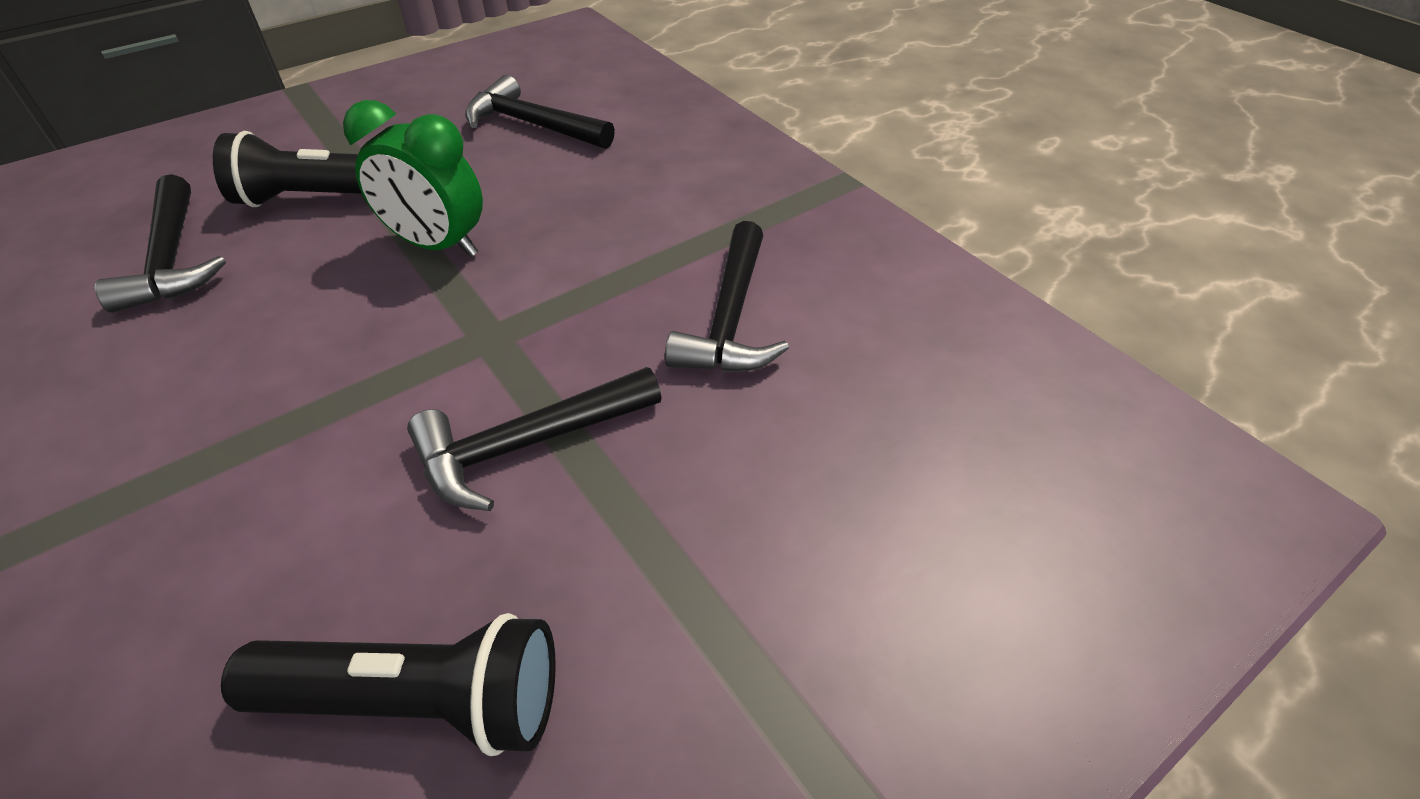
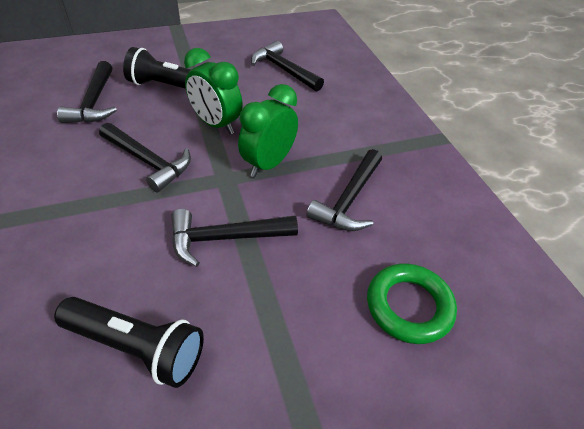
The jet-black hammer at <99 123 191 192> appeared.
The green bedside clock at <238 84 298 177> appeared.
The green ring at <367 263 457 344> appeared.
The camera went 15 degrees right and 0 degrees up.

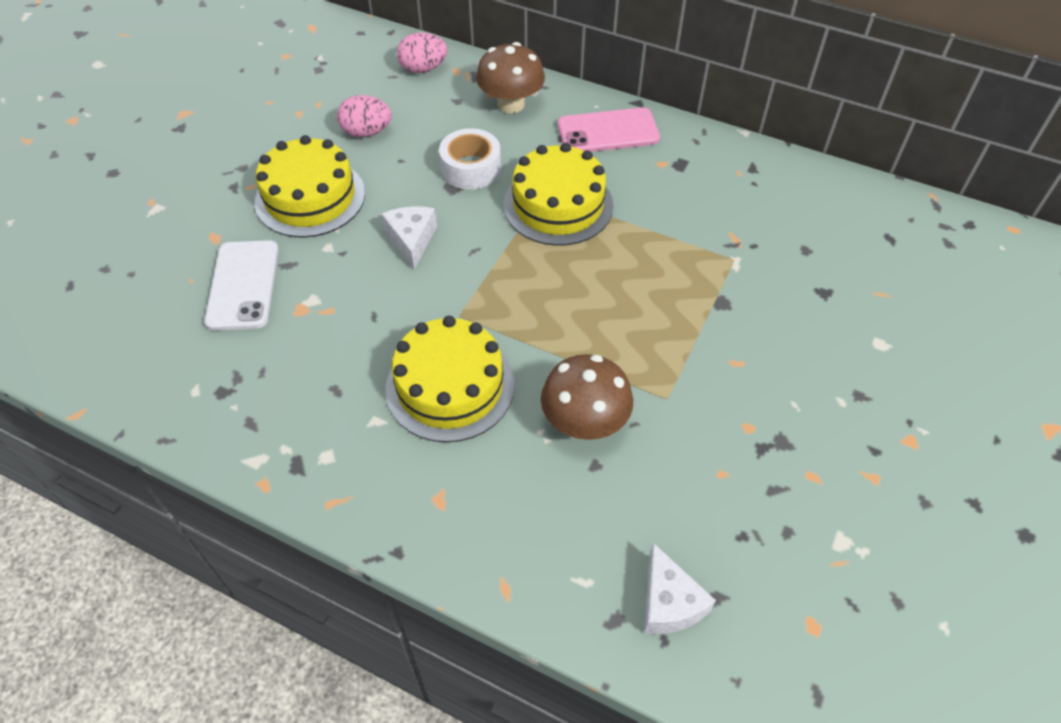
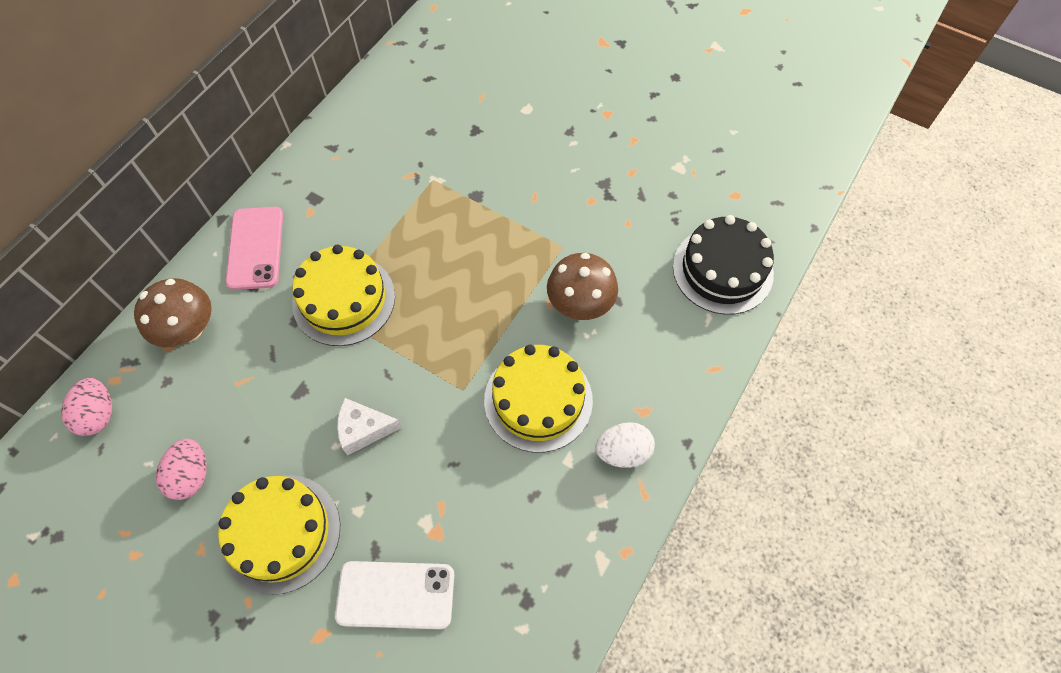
The white sticky tape at <439 128 501 190> disappeared.
The white cheese wedge at <644 543 716 634> was replaced by the jet-black gateau at <673 215 774 315>.
The white toy egg at <595 422 655 468> appeared.
The camera went 85 degrees left and 10 degrees up.

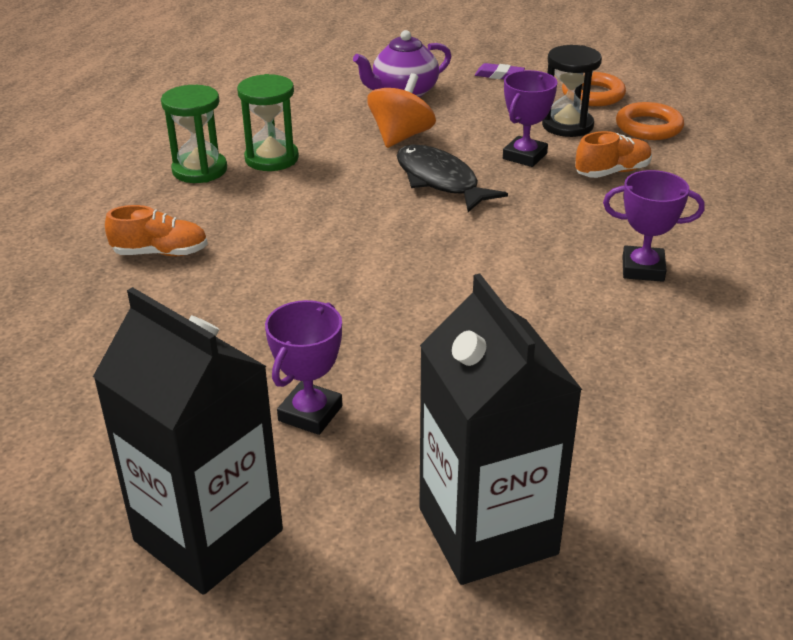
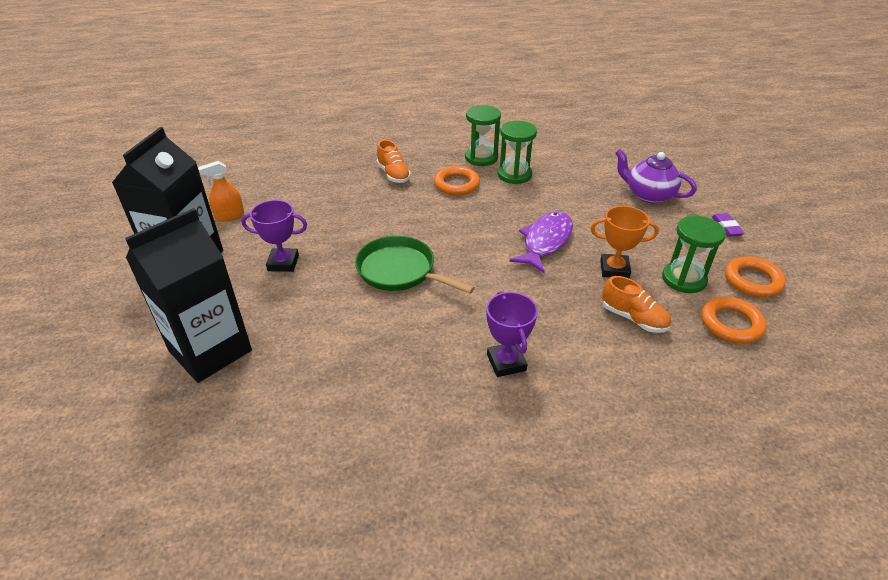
The orange toy top at <367 73 436 148> disappeared.
The jet-black toy fish at <397 145 508 212> became the royal purple toy fish at <509 212 573 273>.
The royal purple award cup at <503 70 557 167> became the orange award cup at <591 206 659 279>.
The jet-black hourglass at <542 45 602 137> became the green hourglass at <662 216 726 293>.
The orange sprayer at <198 161 244 221> appeared.
The green frying pan at <355 236 475 294> appeared.
The orange ring at <434 166 480 195> appeared.
The camera went 65 degrees right and 5 degrees up.

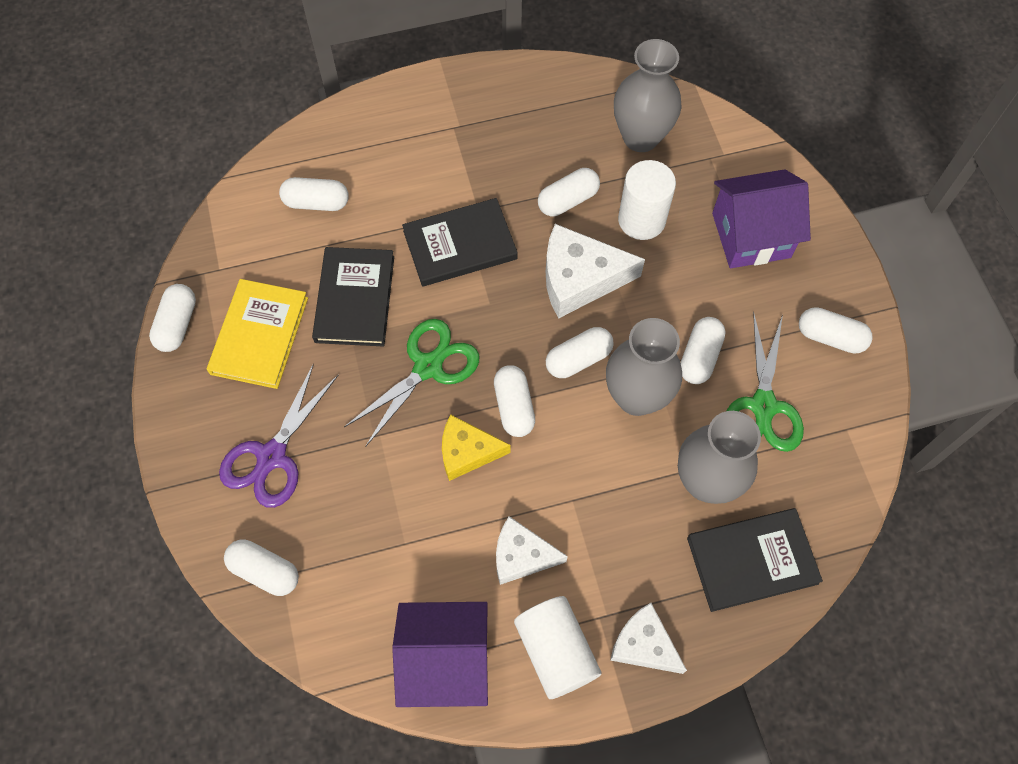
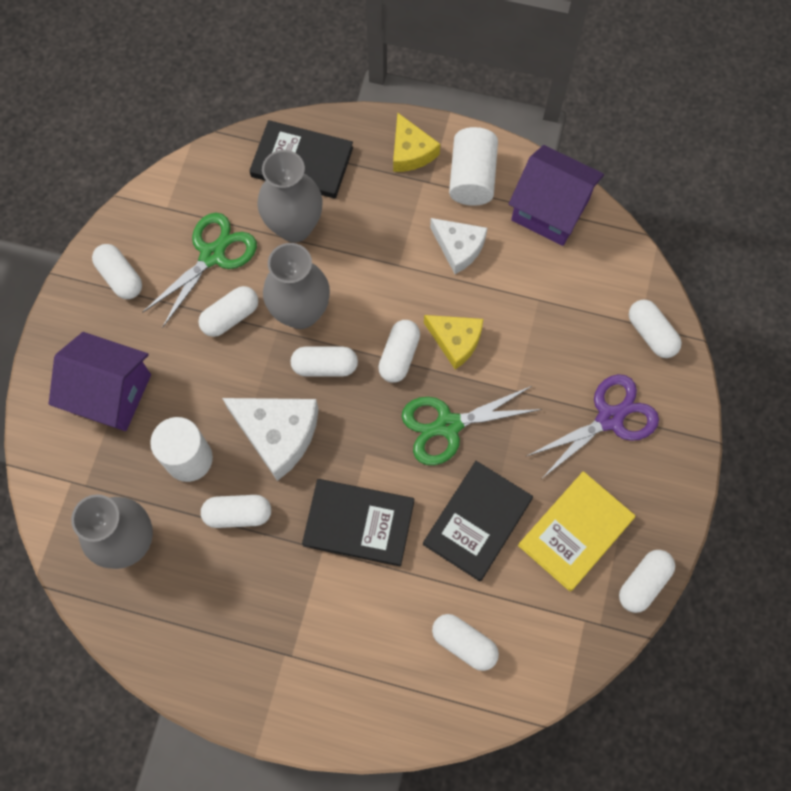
The white cheese wedge at <610 603 687 674> became the yellow cheese wedge at <393 113 440 172>.
The camera went 150 degrees left and 5 degrees up.

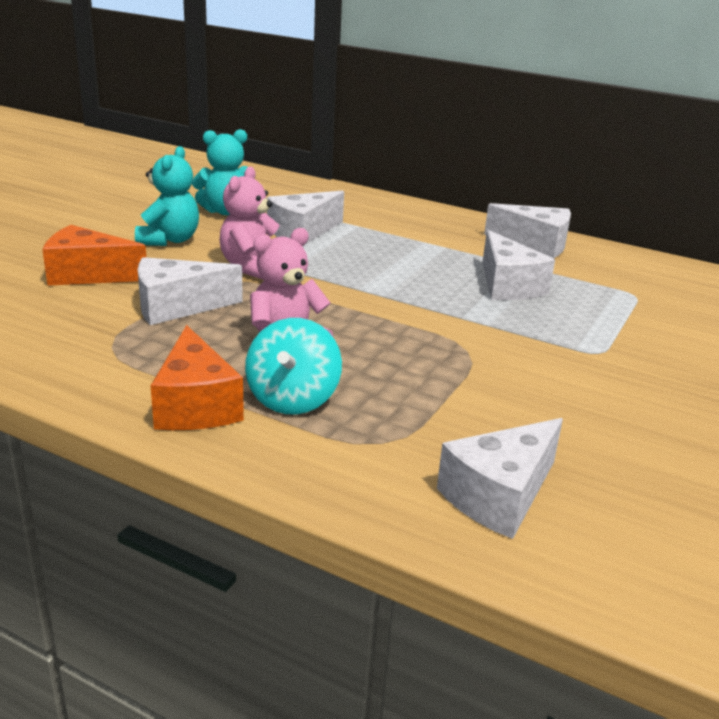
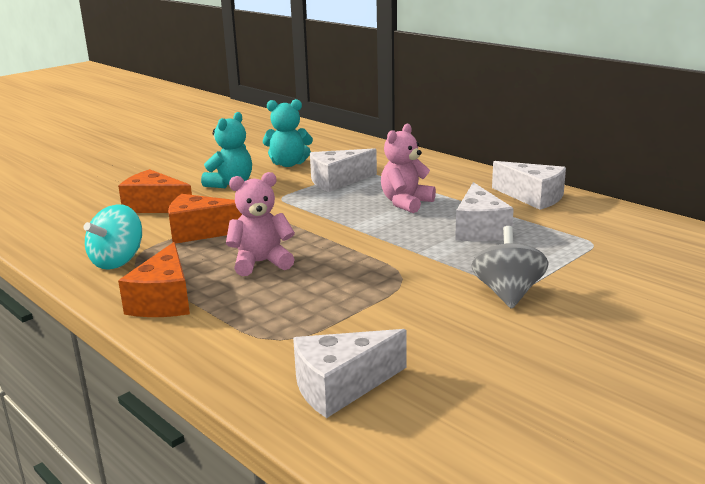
The white cheese wedge at <138 257 243 325> became the orange cheese wedge at <168 194 242 244>.
The pink stuffed bear moved from <219 167 279 280> to <381 124 436 213>.
The turquoise toy top moved from <245 318 342 414> to <83 204 142 270>.
The gray toy top at <471 226 549 309> appeared.
The camera went 20 degrees right and 5 degrees down.

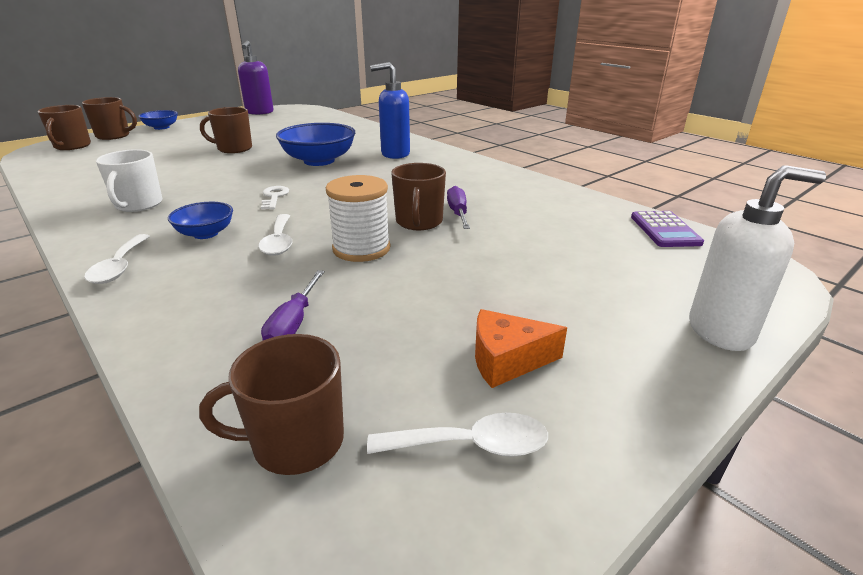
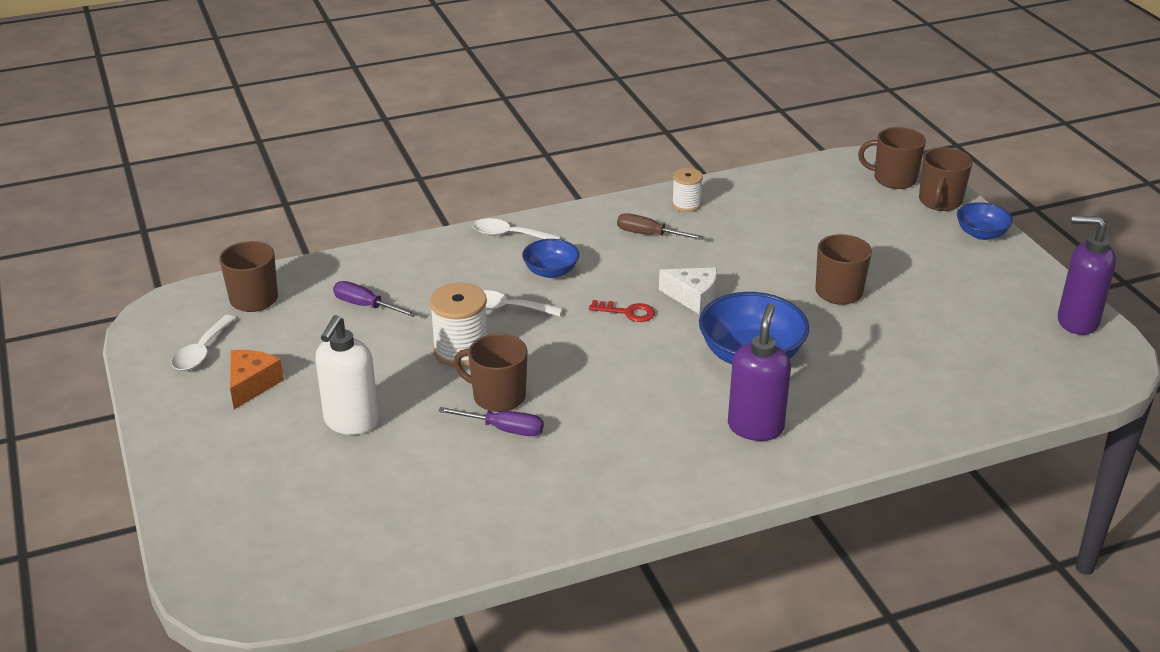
The white mug at <96 149 162 212> was replaced by the brown hand screwdriver at <617 213 704 240>.
The white door key at <261 186 289 209> became the red door key at <589 300 655 322>.
The blue pump bottle at <370 62 410 159> became the royal purple pump bottle at <728 304 791 441>.
The royal purple adding machine at <631 211 704 247> disappeared.
The white pump bottle moved from <689 165 826 351> to <315 315 379 435>.
The white cheese wedge at <659 268 717 315> appeared.
The white bobbin at <672 168 703 212> appeared.
The camera went 110 degrees right and 5 degrees up.

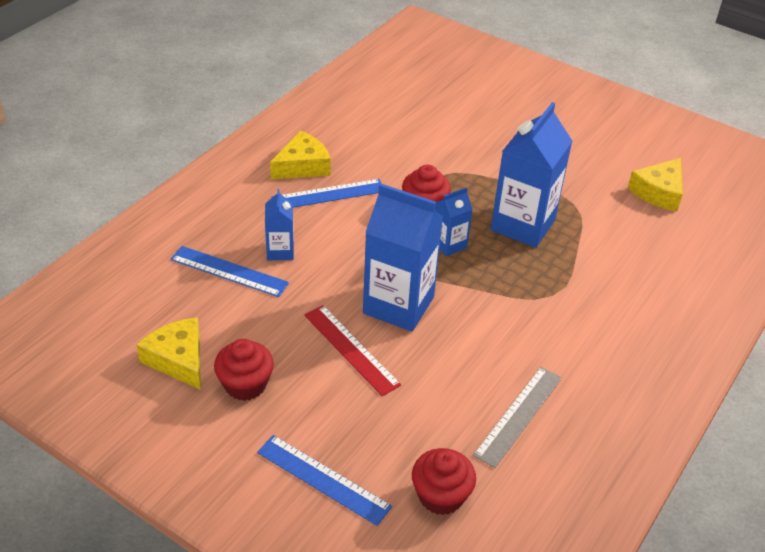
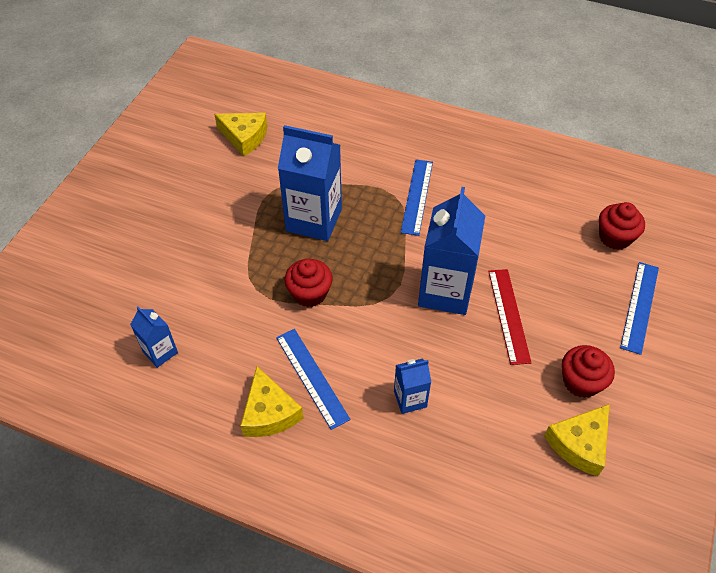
The blue measuring stick moved from <170 246 289 297> to <401 160 433 236>.
The yellow cheese wedge at <270 131 331 179> turned 150 degrees counterclockwise.
The red measuring stick at <304 305 401 396> turned 45 degrees counterclockwise.
The blue carton moved from <435 187 473 256> to <130 306 178 368>.
The gray measuring stick at <473 367 562 468> disappeared.
The camera went 100 degrees left and 10 degrees up.

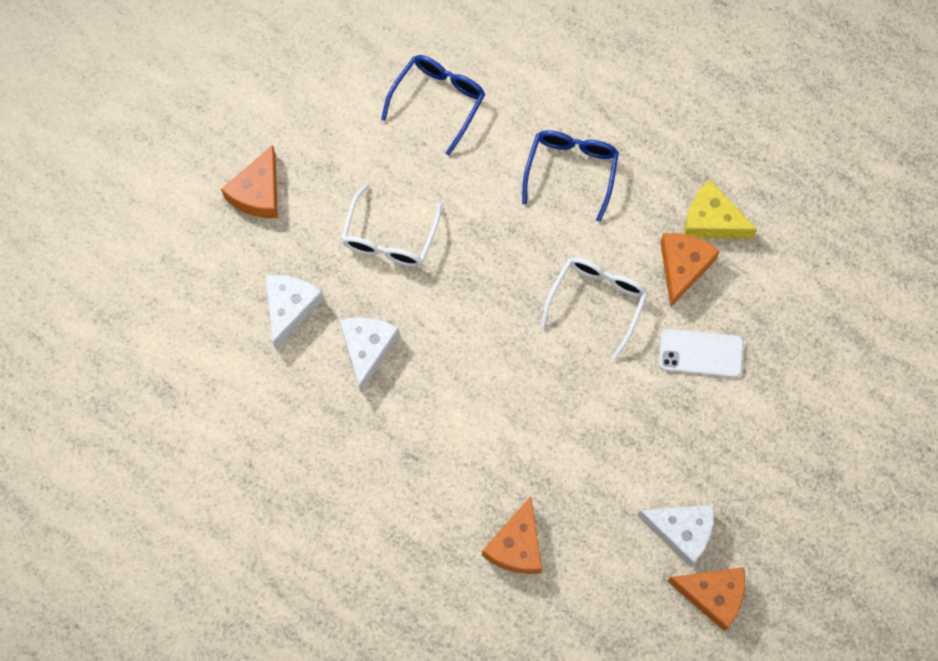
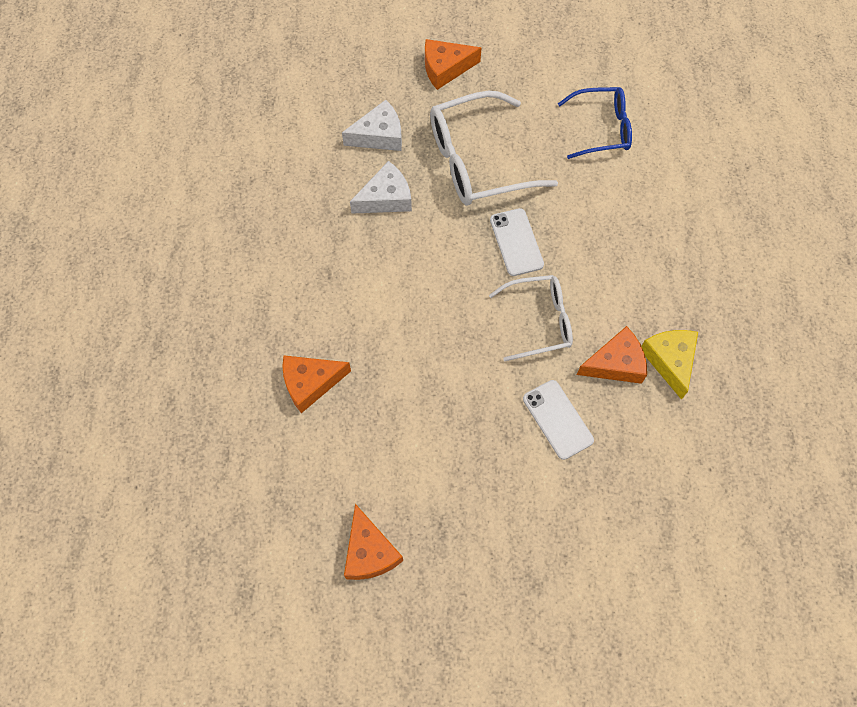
The white glasses at <341 183 442 267> changed to 1.58 times the size.
The blue glasses at <522 130 619 222> disappeared.
The white cheese wedge at <638 505 714 567> disappeared.
The white phone at <490 208 544 276> appeared.
The camera went 55 degrees right and 5 degrees down.

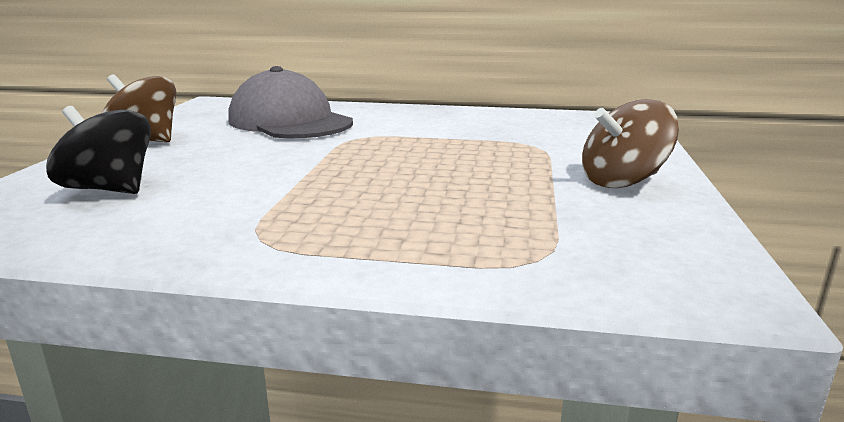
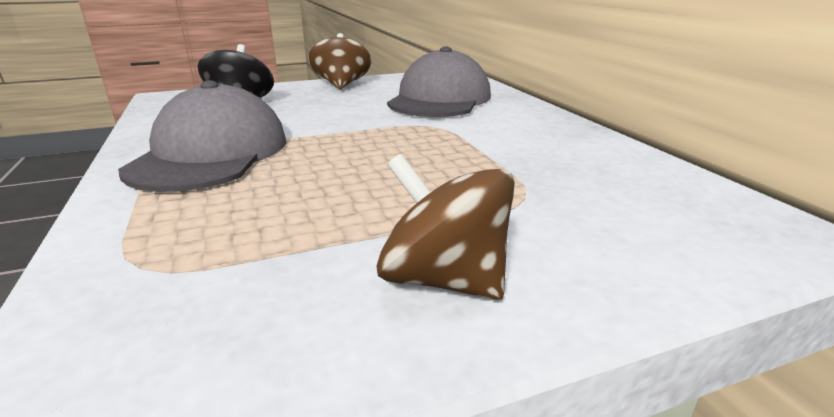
The gray cap at <118 80 287 192> appeared.
The camera went 60 degrees right and 5 degrees up.

